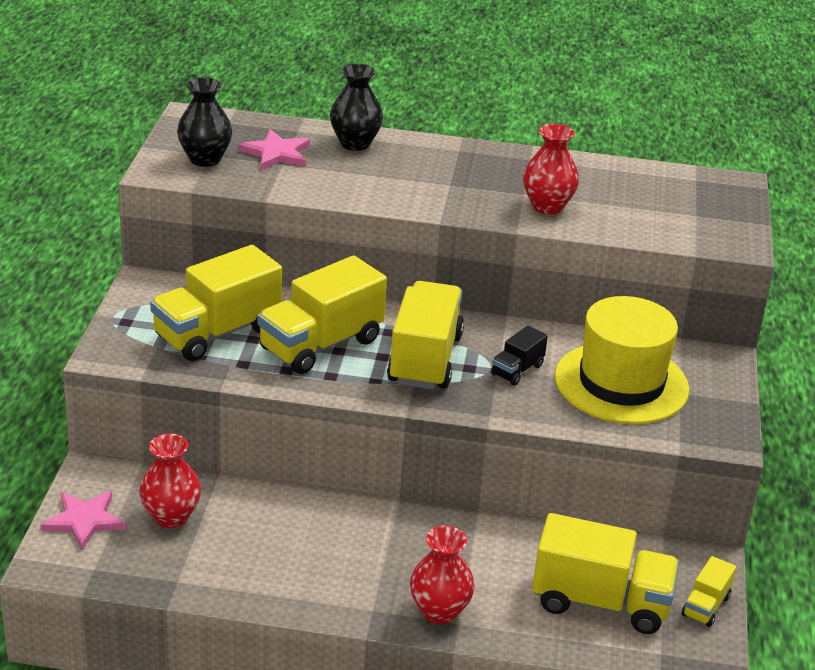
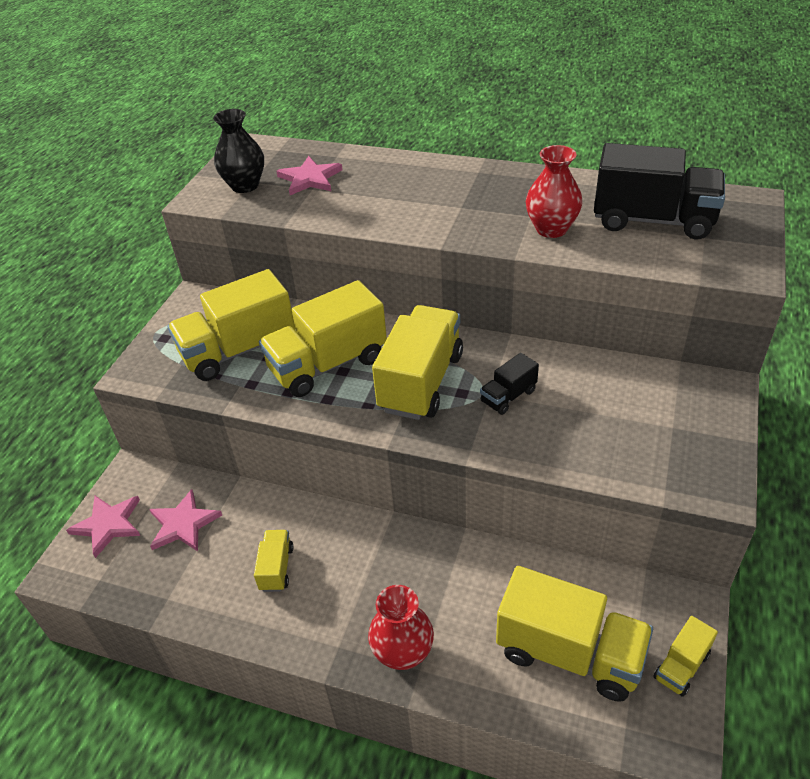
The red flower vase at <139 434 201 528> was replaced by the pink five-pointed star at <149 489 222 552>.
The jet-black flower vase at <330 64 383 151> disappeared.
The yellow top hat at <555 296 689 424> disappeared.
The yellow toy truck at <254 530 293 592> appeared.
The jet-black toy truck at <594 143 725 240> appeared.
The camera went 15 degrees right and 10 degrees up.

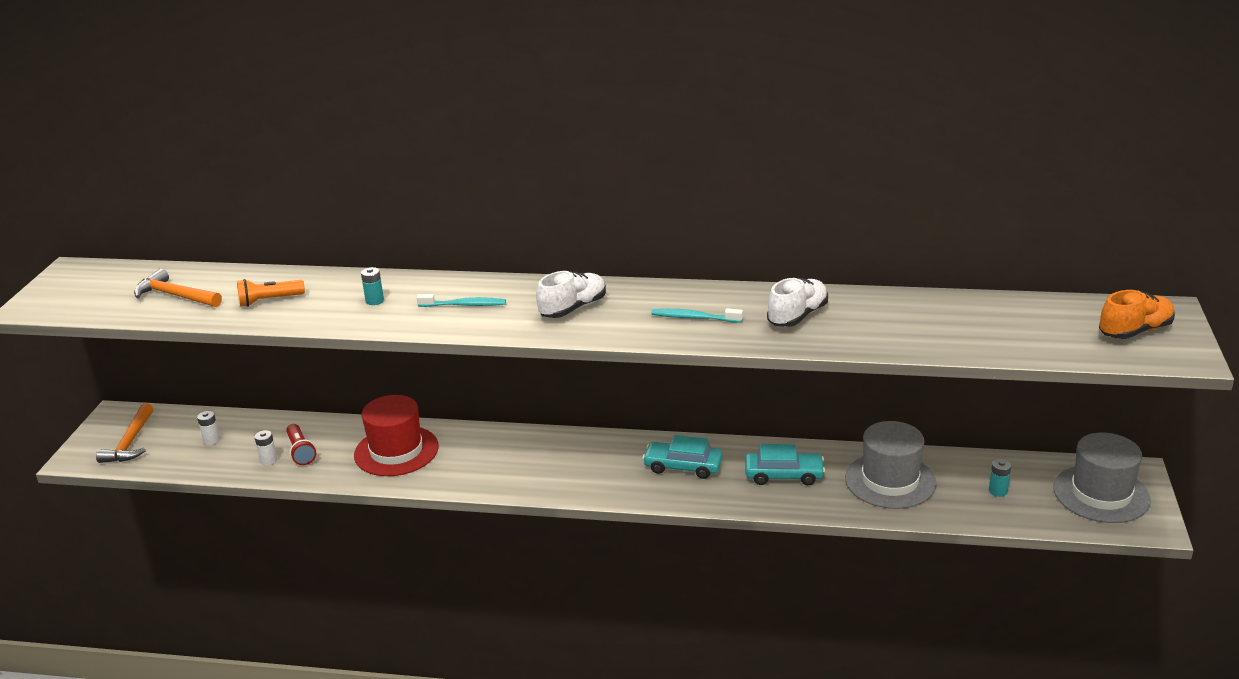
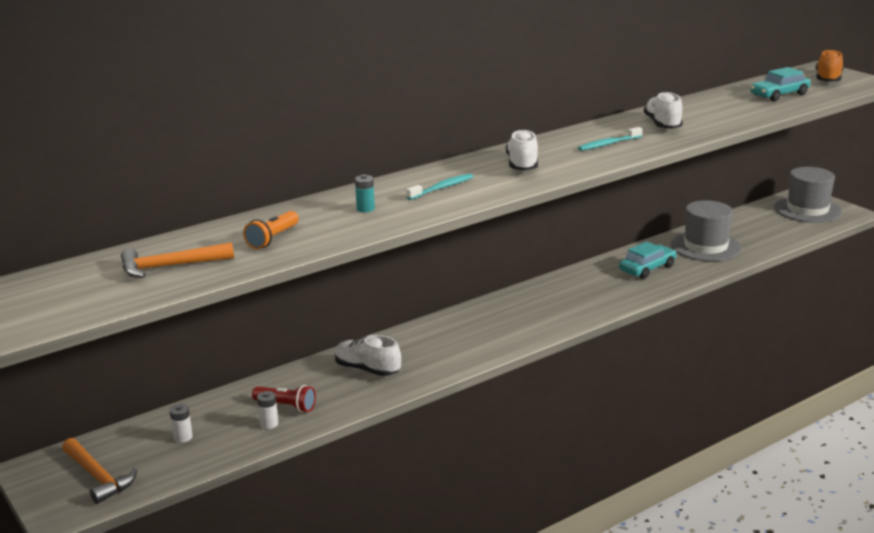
The red top hat at <354 395 439 476> was replaced by the white shoe at <335 335 401 376>.
The turquoise toy car moved from <643 435 723 479> to <750 67 811 101>.
The turquoise AA battery at <989 459 1011 497> disappeared.
The camera went 45 degrees left and 5 degrees down.

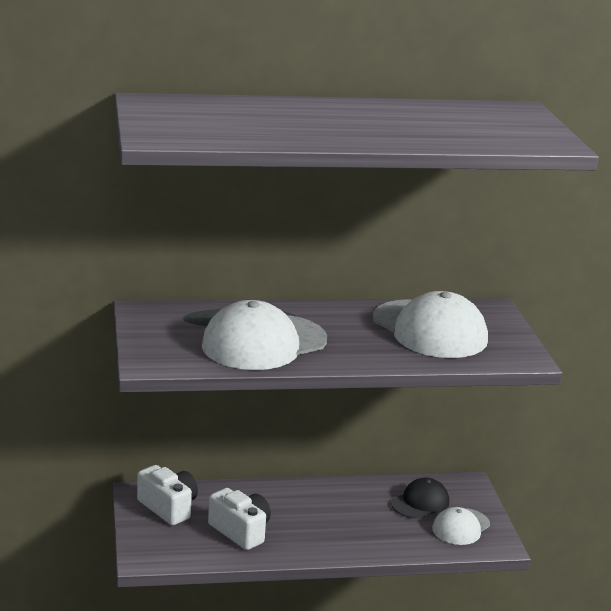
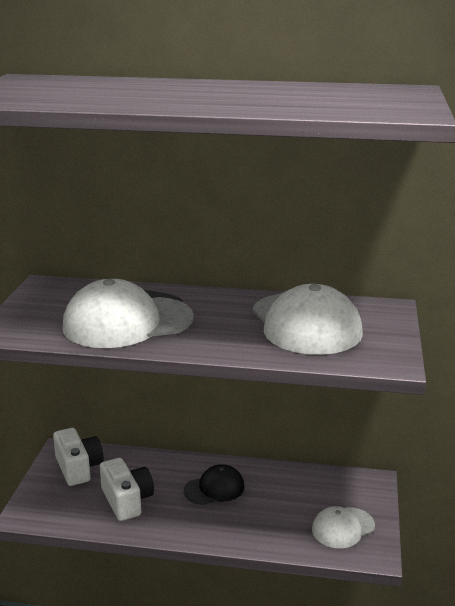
The jet-black cap moved from <391 478 449 519> to <184 464 245 505>.
The camera went 20 degrees right and 0 degrees up.

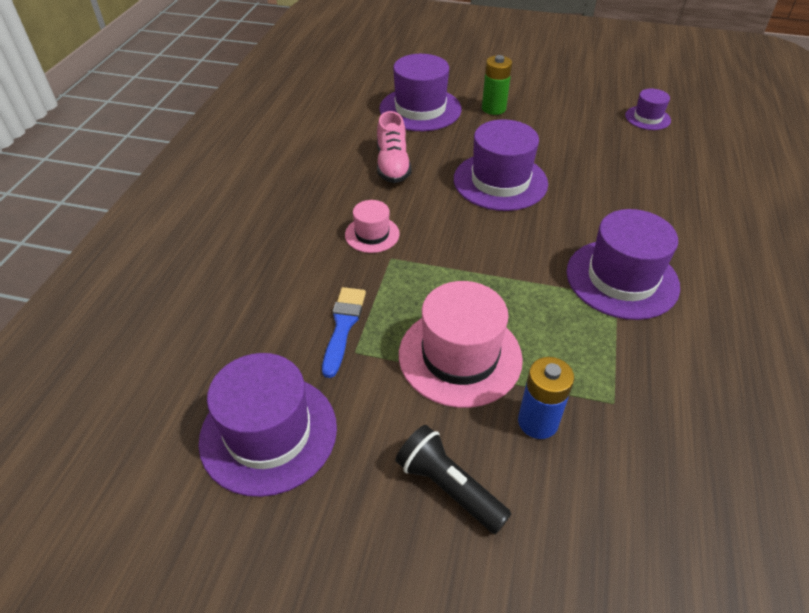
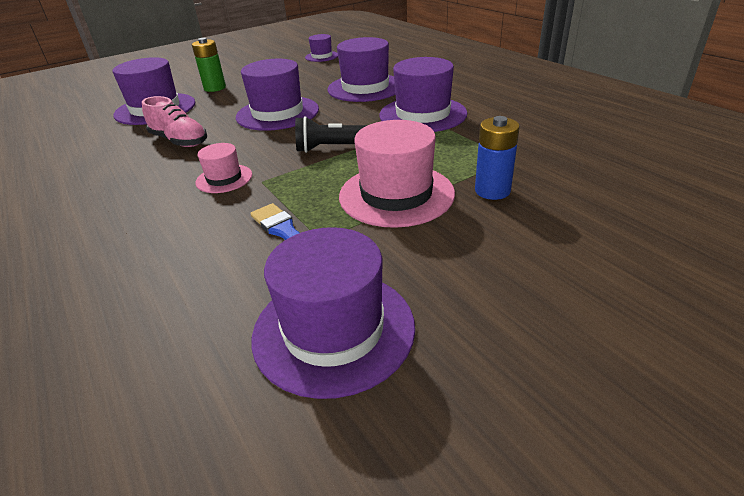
The jet-black torch moved from <396 425 511 534> to <295 116 368 153>.
The royal purple top hat at <328 37 396 102> appeared.
The camera went 45 degrees left and 10 degrees down.

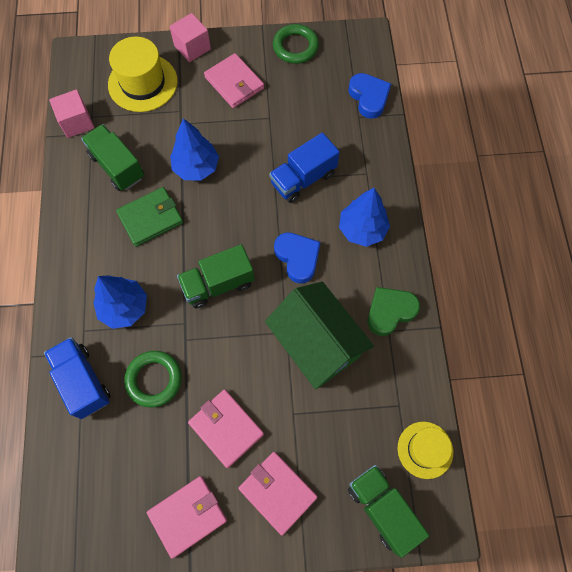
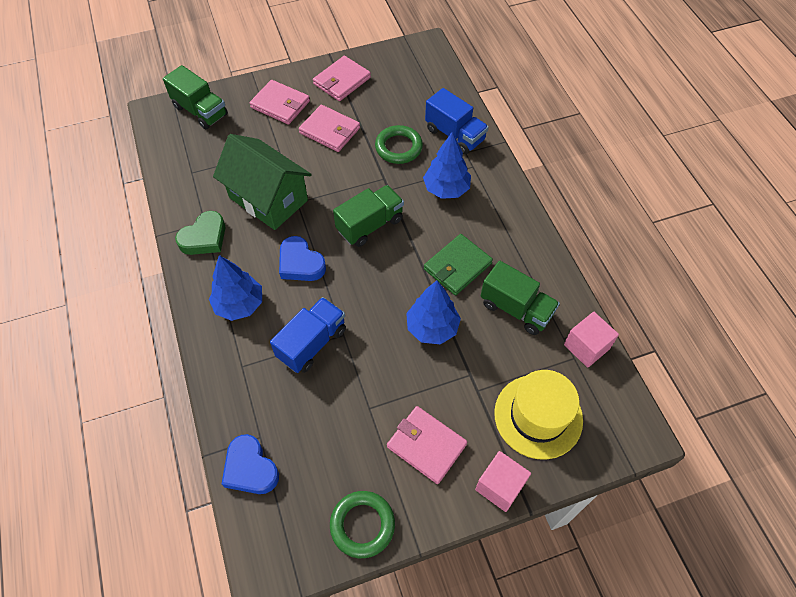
The yellow top hat at <398 422 453 479> disappeared.
The camera went 165 degrees right and 10 degrees down.

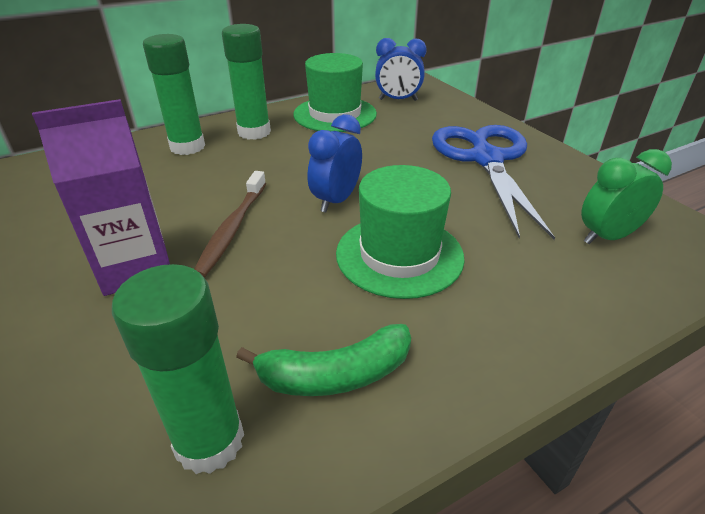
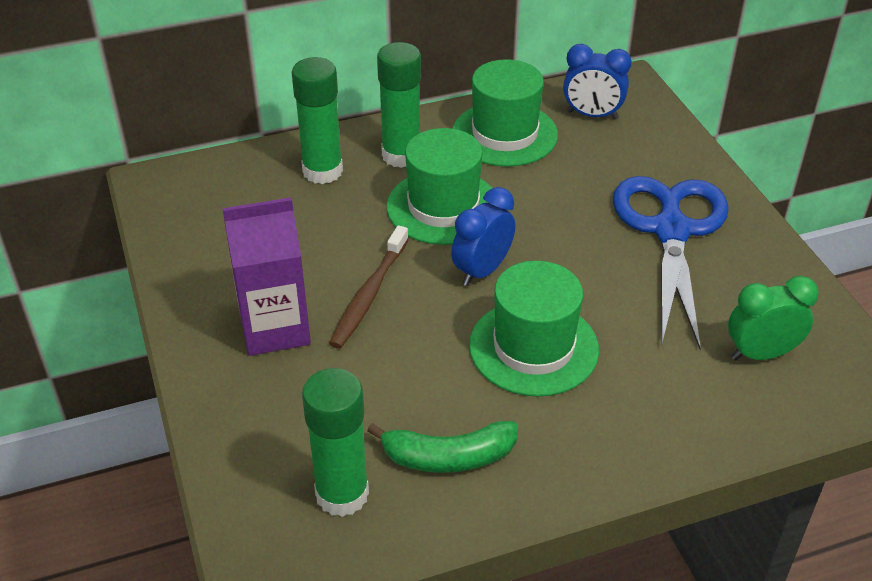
The green top hat at <387 128 492 245> appeared.
The camera went 10 degrees right and 5 degrees up.

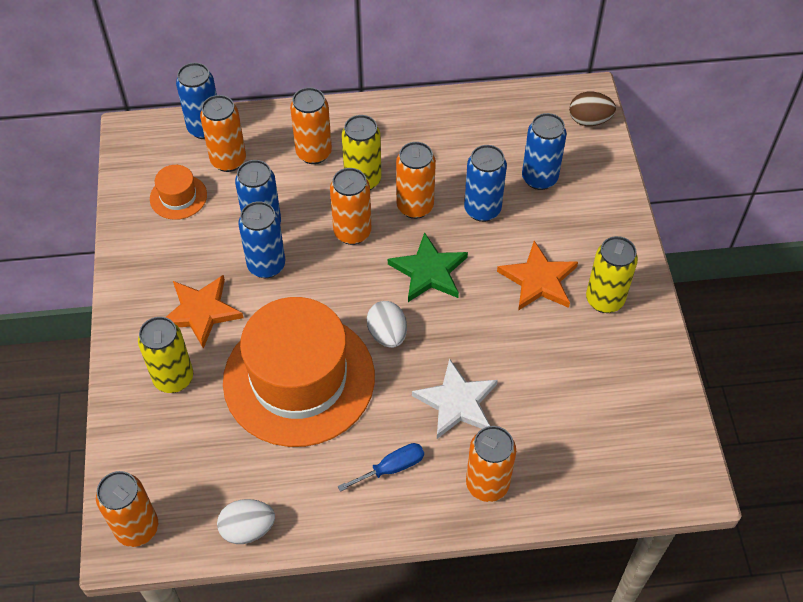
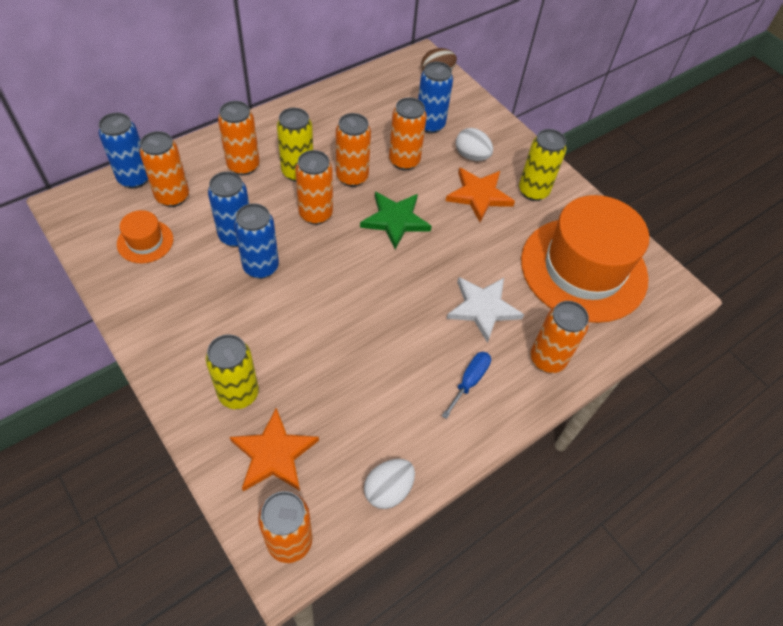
The orange five-pointed star moved from <166 275 243 349> to <230 408 319 491>.
The orange top hat moved from <223 297 375 447> to <521 195 649 323>.
The white toy egg moved from <367 301 407 348> to <456 128 493 161>.
The blue soda can at <464 145 507 222> became the orange soda can at <389 97 427 170>.
The camera went 35 degrees left and 0 degrees up.

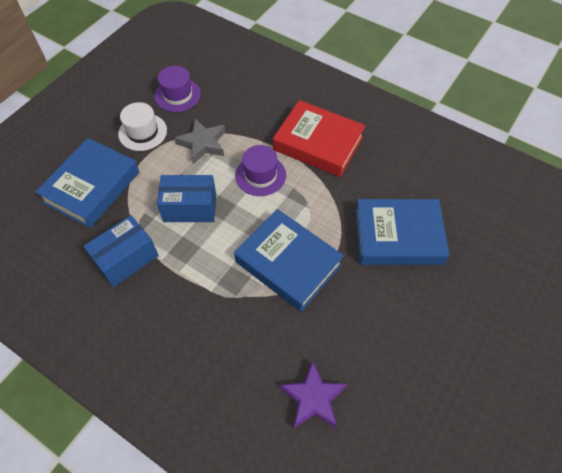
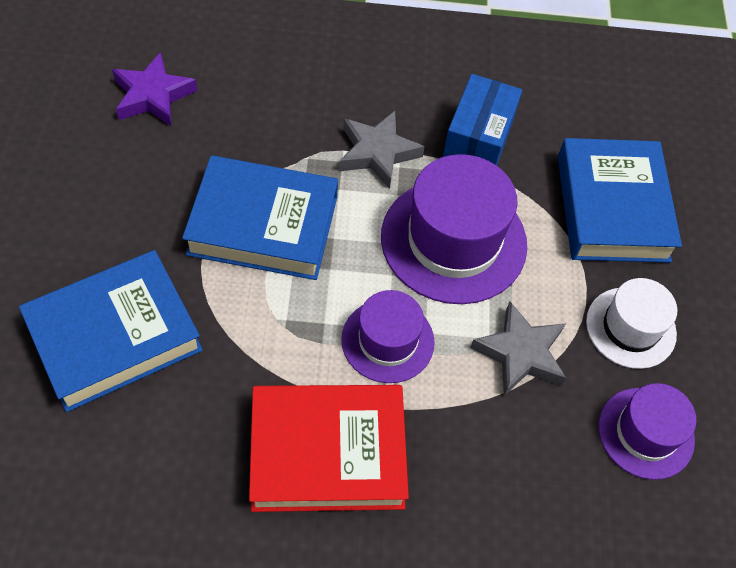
The blue box at <157 175 216 222> was replaced by the royal purple top hat at <381 154 527 304>.
The gray five-pointed star at <339 111 425 189> appeared.
The camera went 145 degrees right and 0 degrees up.

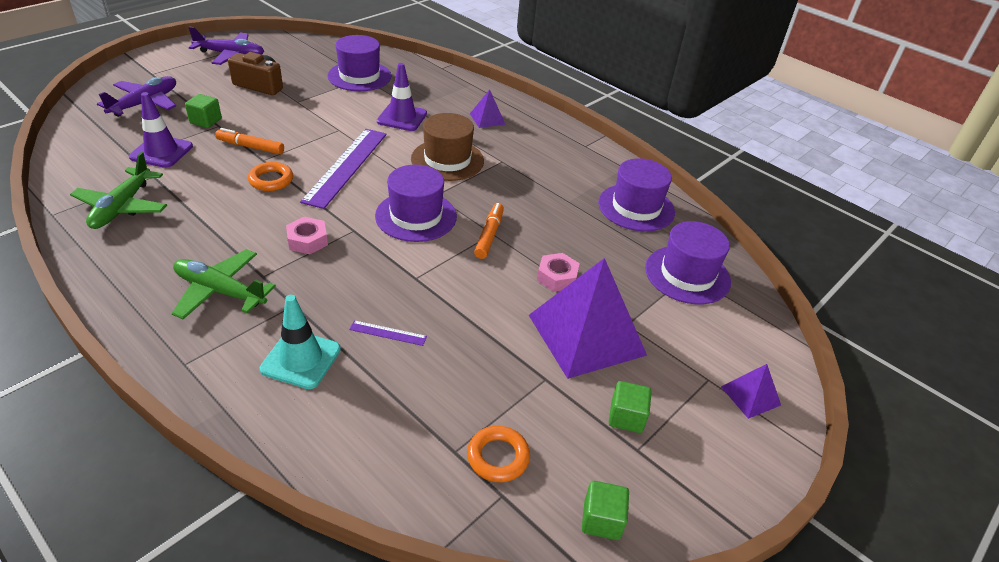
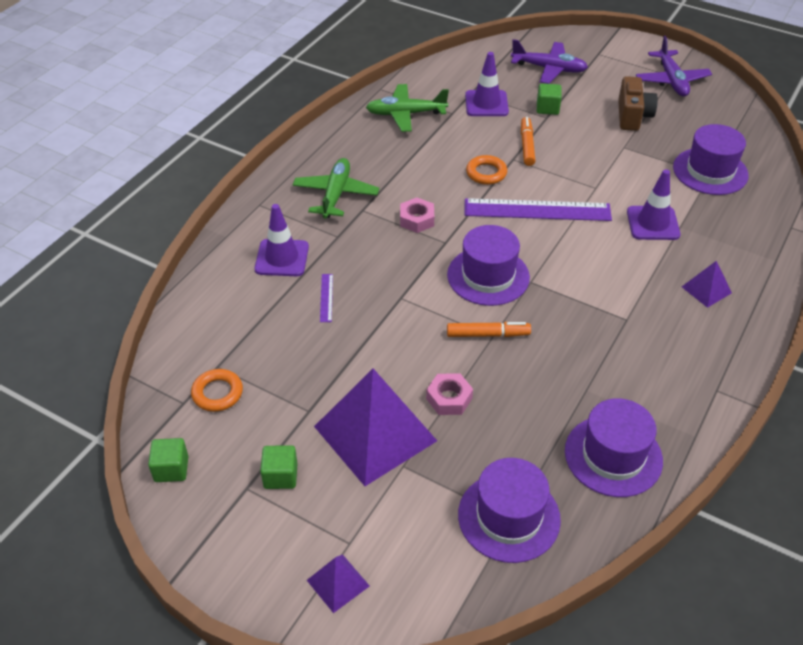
The turquoise traffic cone at <260 295 341 389> became the royal purple traffic cone at <255 204 309 276>.
The brown top hat at <411 113 484 181> disappeared.
The camera went 80 degrees right and 5 degrees up.

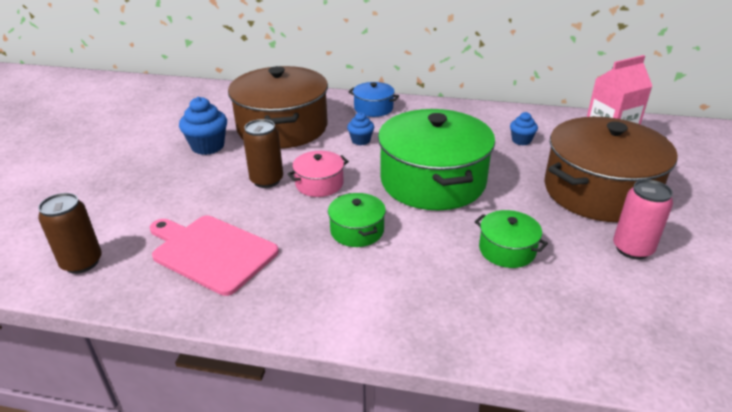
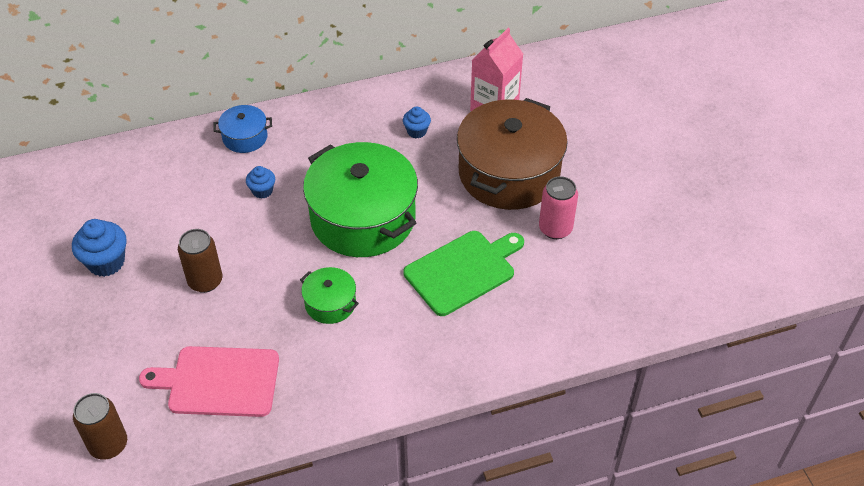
The brown stockpot at <228 66 328 149> disappeared.
The pink stockpot at <287 151 349 197> disappeared.
The green stockpot at <475 210 548 268> was replaced by the green bread board at <404 231 524 316>.
The camera went 30 degrees left and 15 degrees up.

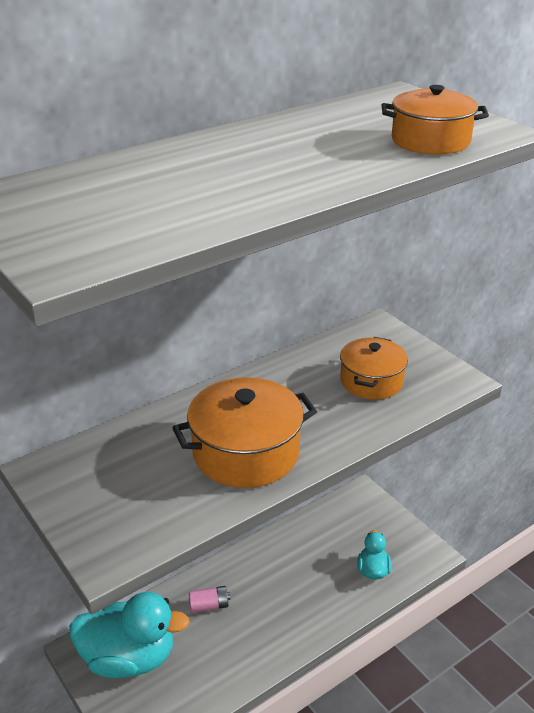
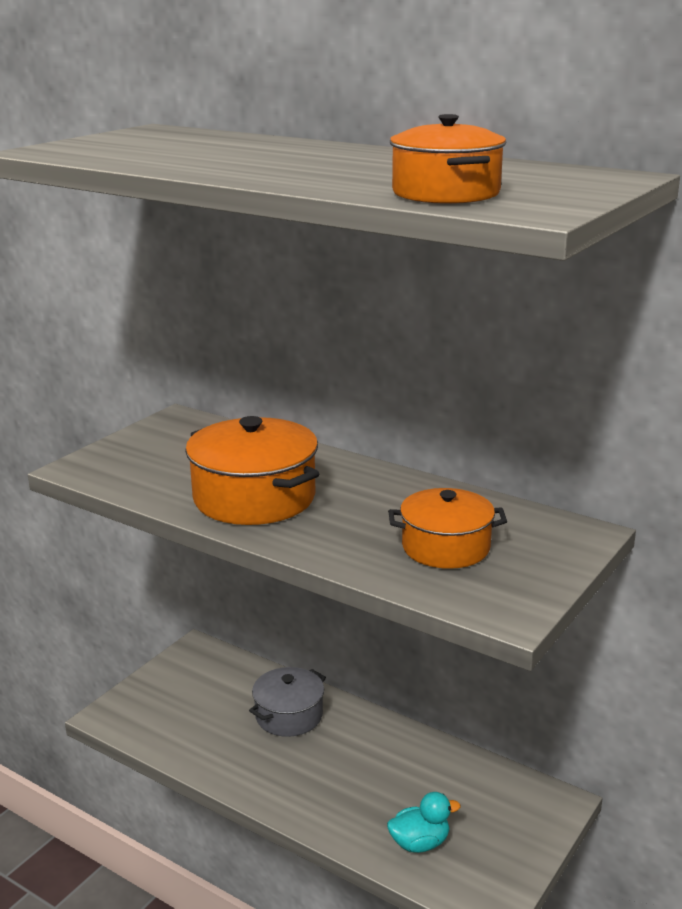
The turquoise rubber duck at <69 592 190 678> disappeared.
The pink AA battery at <189 586 230 613> was replaced by the gray stockpot at <249 667 326 737>.
The camera went 70 degrees right and 10 degrees down.

